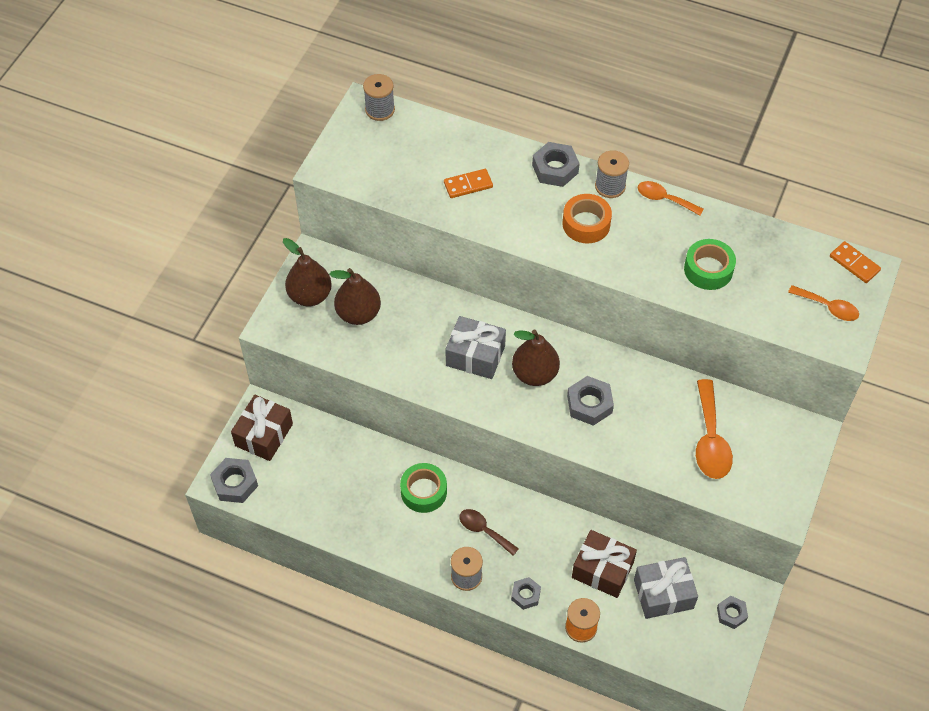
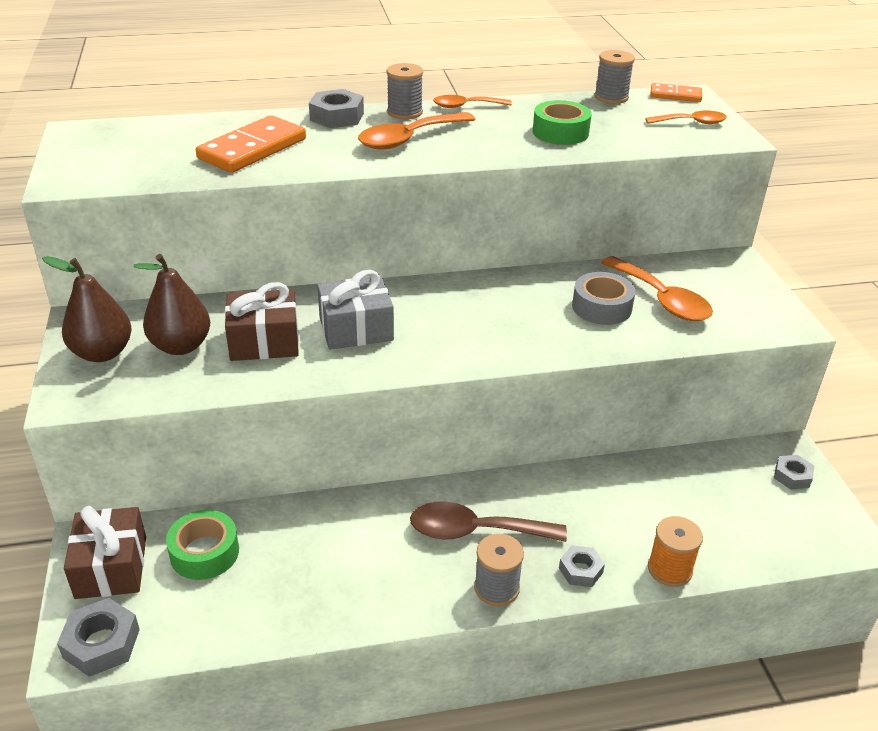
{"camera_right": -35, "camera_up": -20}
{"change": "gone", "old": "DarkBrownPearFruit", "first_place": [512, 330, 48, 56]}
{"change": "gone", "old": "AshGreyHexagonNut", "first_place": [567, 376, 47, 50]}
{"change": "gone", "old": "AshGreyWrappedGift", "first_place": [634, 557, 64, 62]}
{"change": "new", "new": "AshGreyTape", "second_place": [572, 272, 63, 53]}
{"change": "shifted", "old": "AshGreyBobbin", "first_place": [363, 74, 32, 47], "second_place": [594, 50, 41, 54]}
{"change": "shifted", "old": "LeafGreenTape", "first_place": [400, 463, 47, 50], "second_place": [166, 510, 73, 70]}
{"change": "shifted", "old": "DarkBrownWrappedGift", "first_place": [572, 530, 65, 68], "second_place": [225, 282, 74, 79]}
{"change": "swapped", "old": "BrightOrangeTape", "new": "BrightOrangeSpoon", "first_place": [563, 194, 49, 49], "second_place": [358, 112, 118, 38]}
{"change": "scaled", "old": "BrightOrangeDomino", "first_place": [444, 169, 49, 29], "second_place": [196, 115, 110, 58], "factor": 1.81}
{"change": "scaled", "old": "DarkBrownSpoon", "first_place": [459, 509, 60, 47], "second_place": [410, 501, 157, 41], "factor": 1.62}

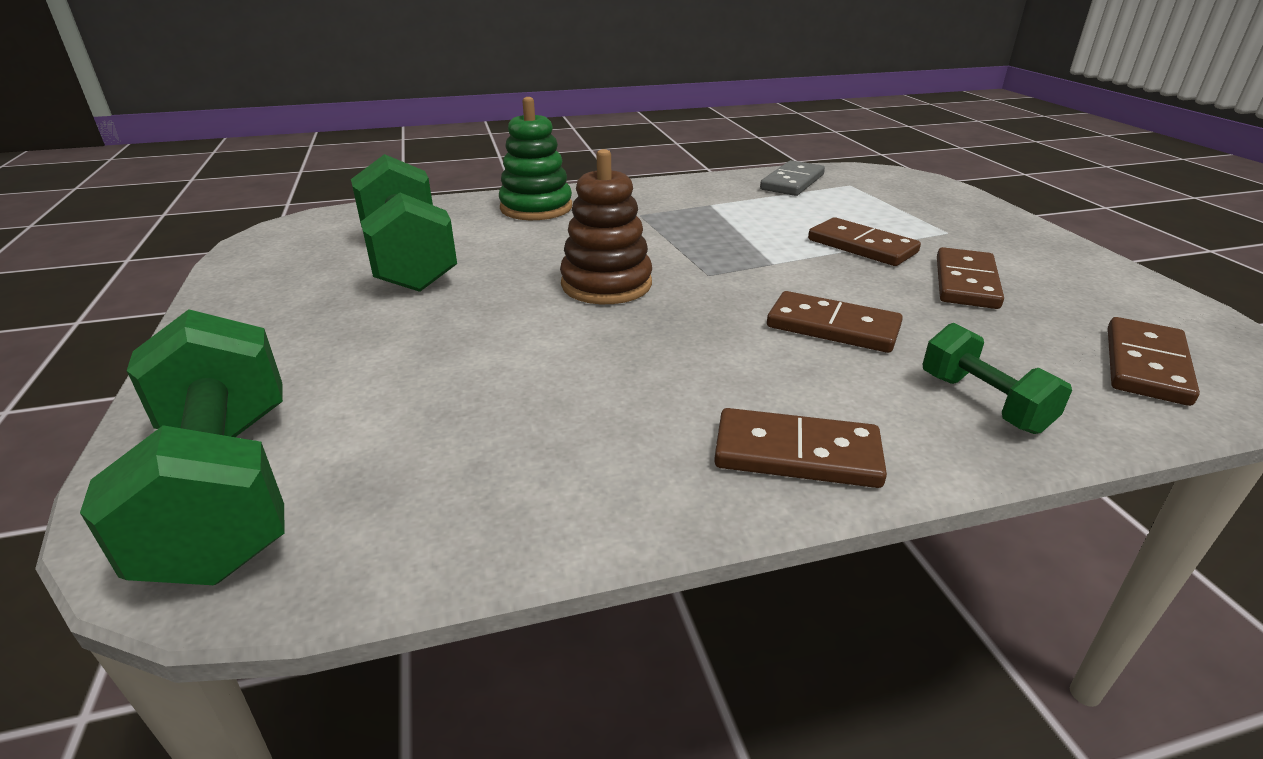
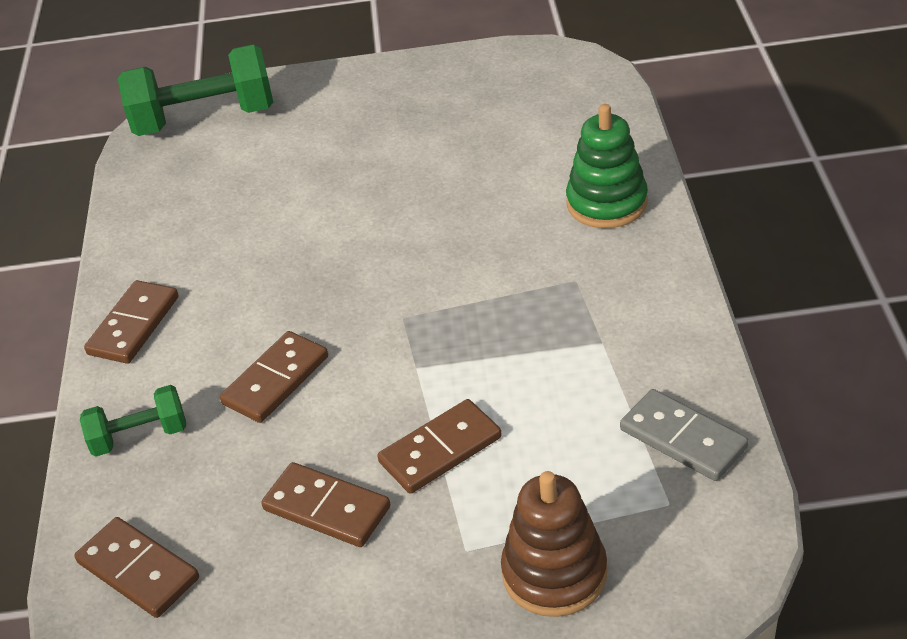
{"camera_right": 105, "camera_up": 10}
{"change": "gone", "old": "LeafGreenDumbbell", "first_place": [351, 154, 106, 138]}
{"change": "shifted", "old": "DarkBrownStackingToy", "first_place": [560, 149, 92, 155], "second_place": [501, 471, 106, 146]}

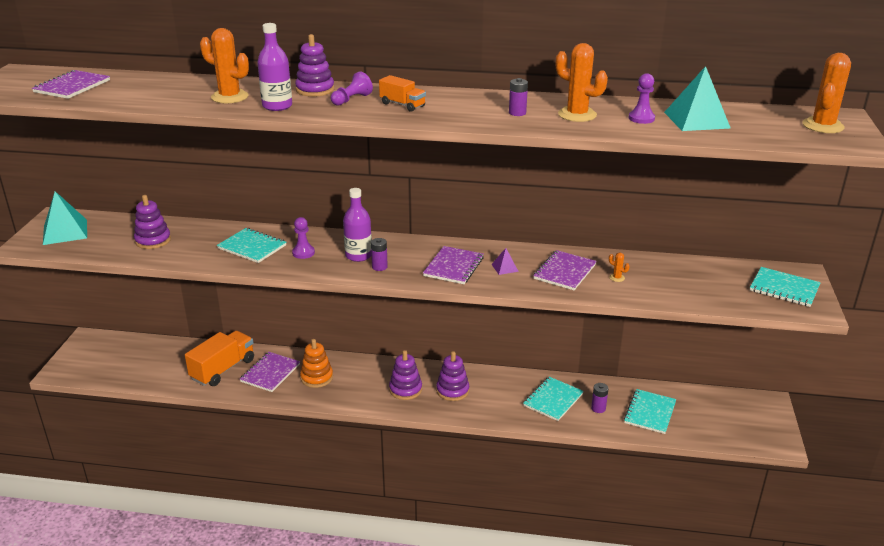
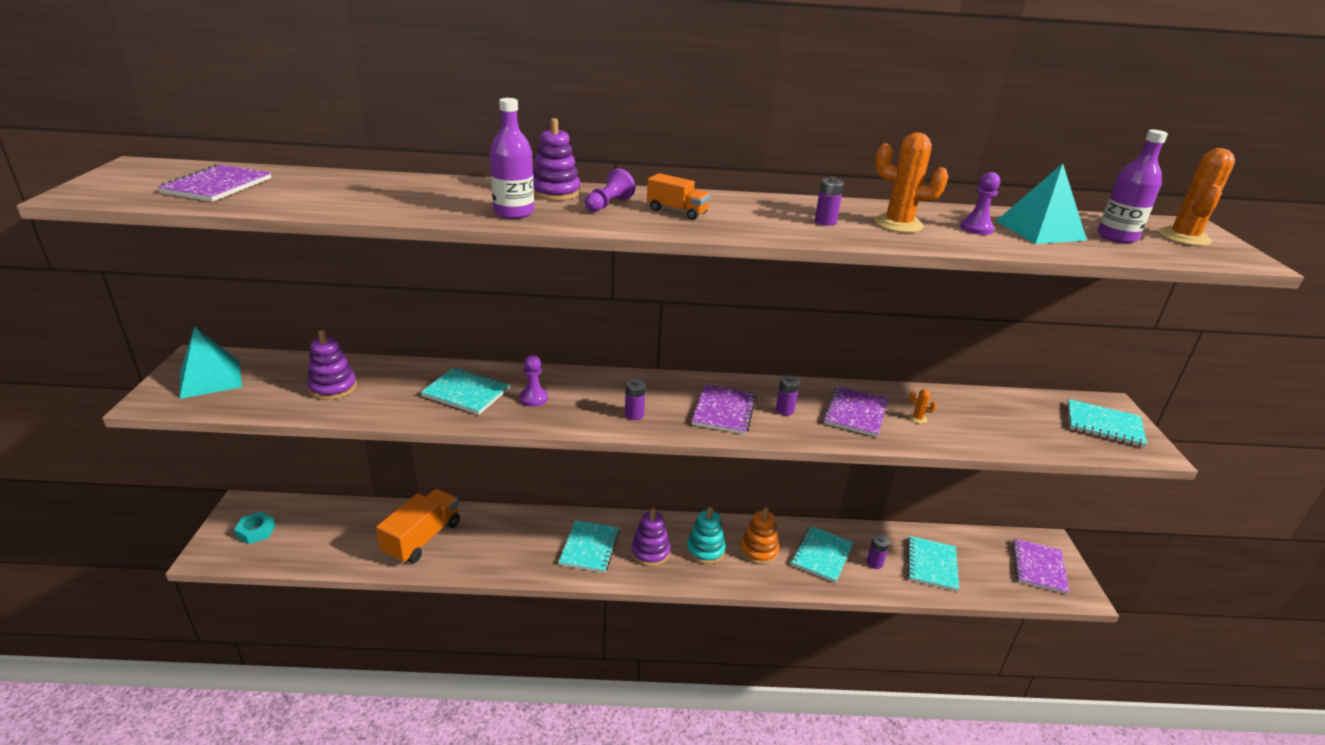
{"camera_right": -10, "camera_up": 0}
{"change": "gone", "old": "BrightOrangeSaguaroCactus", "first_place": [200, 28, 49, 75]}
{"change": "new", "new": "TurquoiseHexagonNut", "second_place": [234, 511, 42, 33]}
{"change": "new", "new": "TurquoiseExerciseBook", "second_place": [558, 520, 62, 53]}
{"change": "shifted", "old": "RoyalPurpleExerciseBook", "first_place": [240, 352, 60, 40], "second_place": [1012, 538, 58, 56]}
{"change": "shifted", "old": "BrightOrangeStackingToy", "first_place": [300, 339, 33, 49], "second_place": [740, 507, 39, 58]}
{"change": "shifted", "old": "RoyalPurpleFlask", "first_place": [343, 188, 29, 74], "second_place": [1097, 130, 71, 113]}
{"change": "swapped", "old": "RoyalPurpleSolidPyramid", "new": "RoyalPurplePowerCell", "first_place": [492, 248, 27, 27], "second_place": [776, 375, 24, 40]}
{"change": "repainted", "old": "RoyalPurpleStackingToy", "new": "TurquoiseStackingToy", "first_place": [436, 351, 33, 50], "second_place": [686, 507, 40, 57]}

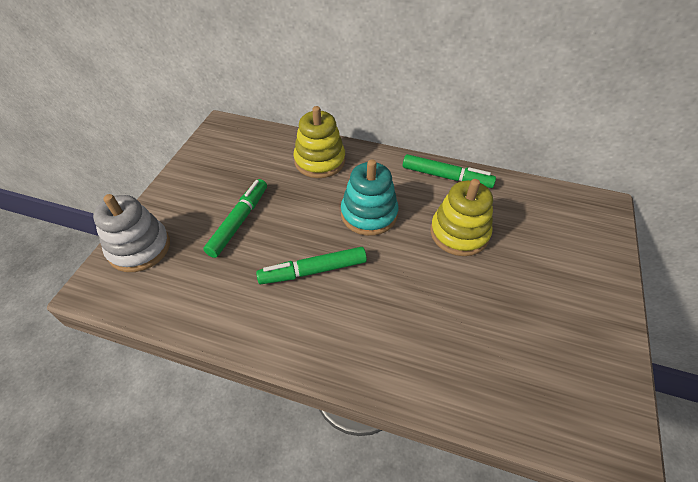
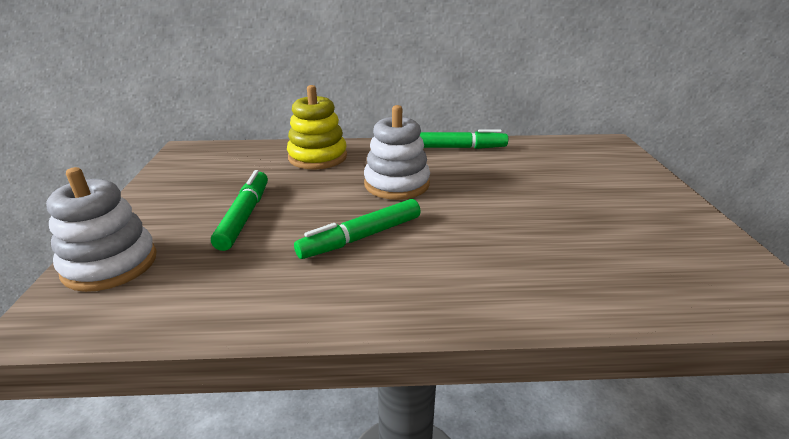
{"camera_right": -20, "camera_up": -20}
{"change": "gone", "old": "BrightYellowStackingToy", "first_place": [430, 179, 63, 77]}
{"change": "repainted", "old": "TurquoiseStackingToy", "new": "WhiteStackingToy", "first_place": [341, 159, 57, 77], "second_place": [364, 105, 66, 95]}

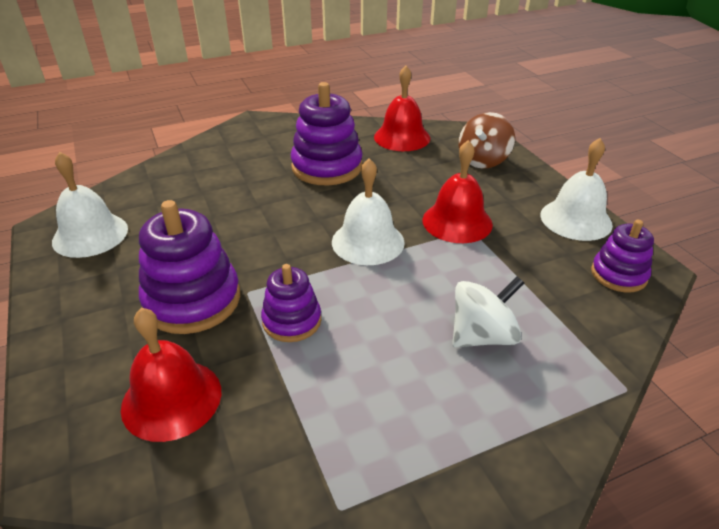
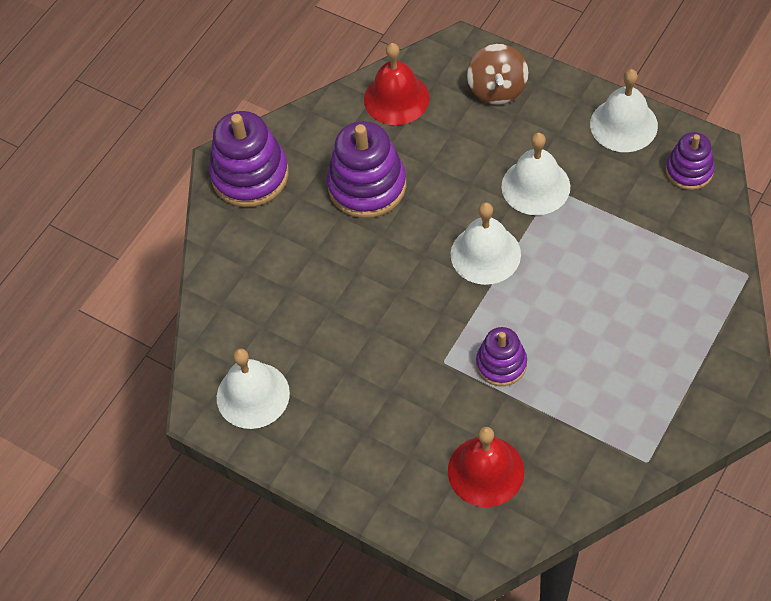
{"camera_right": -30, "camera_up": 20}
{"change": "gone", "old": "WhiteWhirligig", "first_place": [452, 276, 72, 72]}
{"change": "shifted", "old": "RoyalPurpleStackingToy", "first_place": [139, 200, 101, 134], "second_place": [209, 111, 80, 96]}
{"change": "repainted", "old": "ScarletHandBell", "new": "WhiteHandBell", "first_place": [423, 140, 70, 103], "second_place": [501, 133, 69, 82]}

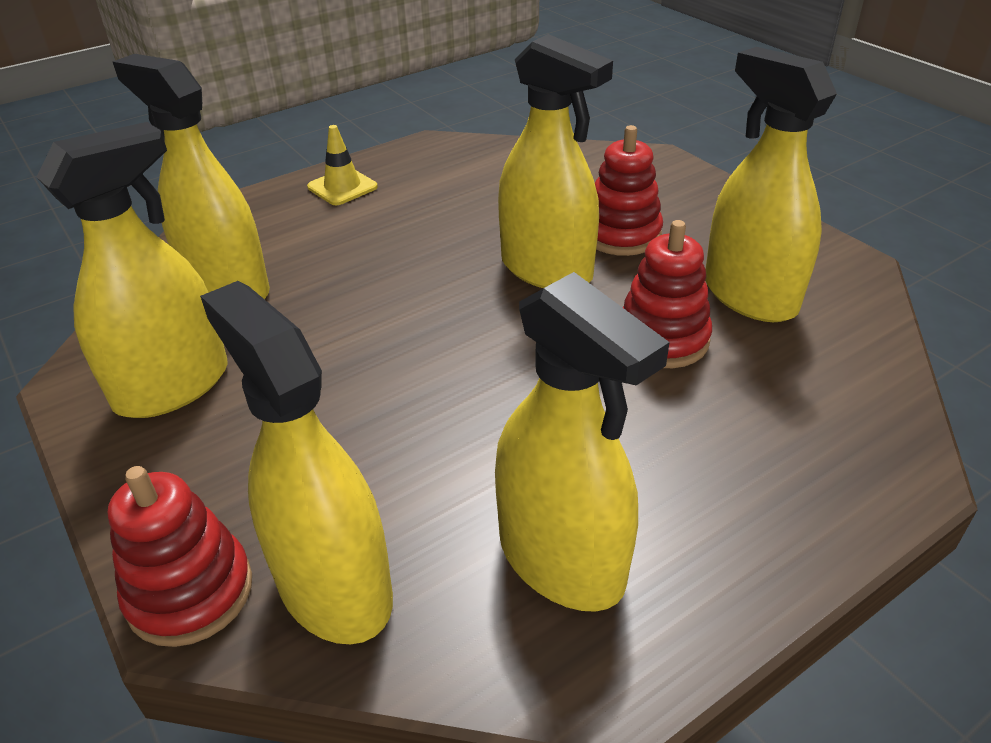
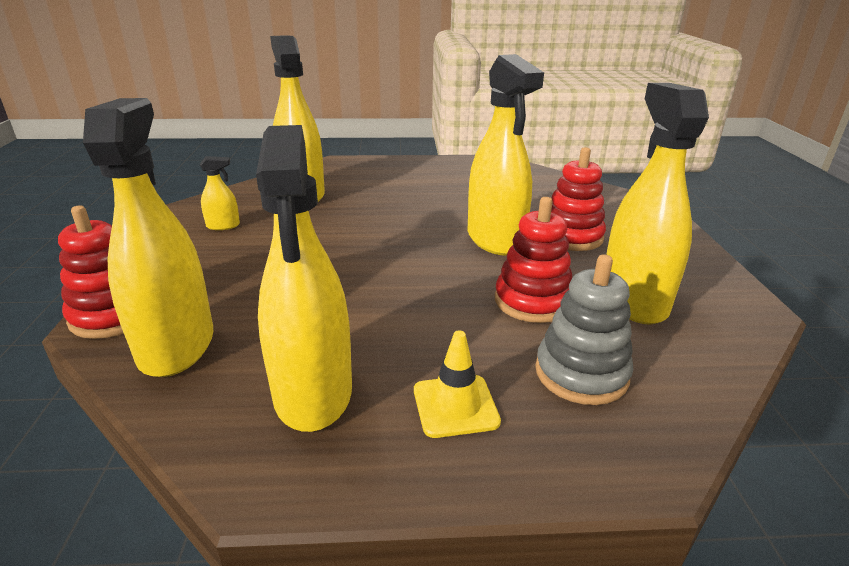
{"camera_right": 30, "camera_up": -10}
{"change": "new", "new": "AshGreyStackingToy", "second_place": [535, 255, 98, 150]}
{"change": "shifted", "old": "BrightYellowTrafficCone", "first_place": [307, 125, 71, 80], "second_place": [414, 331, 87, 107]}
{"change": "scaled", "old": "BrightYellowSprayer", "first_place": [37, 122, 191, 296], "second_place": [200, 156, 40, 74], "factor": 0.43}

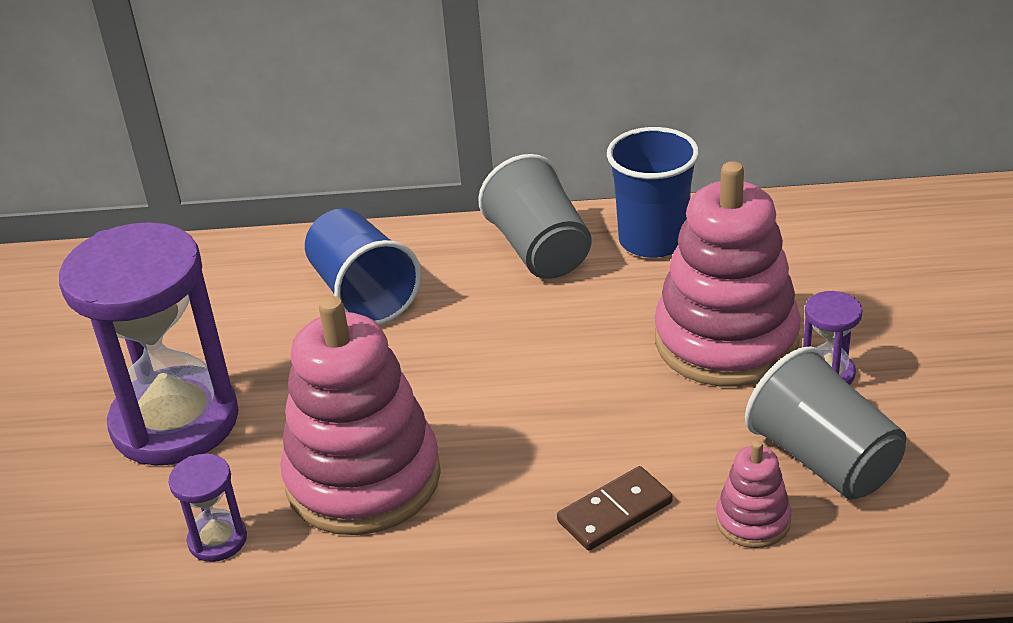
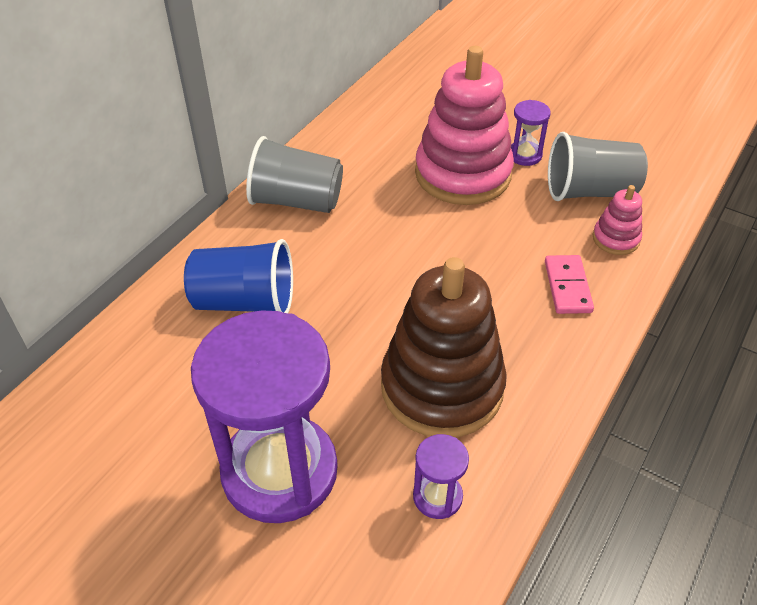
{"camera_right": -60, "camera_up": 10}
{"change": "gone", "old": "BlueCup", "first_place": [607, 127, 92, 131]}
{"change": "repainted", "old": "RosePinkStackingToy", "new": "DarkBrownStackingToy", "first_place": [280, 296, 161, 239], "second_place": [381, 257, 126, 180]}
{"change": "repainted", "old": "DarkBrownDomino", "new": "RosePinkDomino", "first_place": [557, 466, 115, 84], "second_place": [545, 255, 49, 59]}

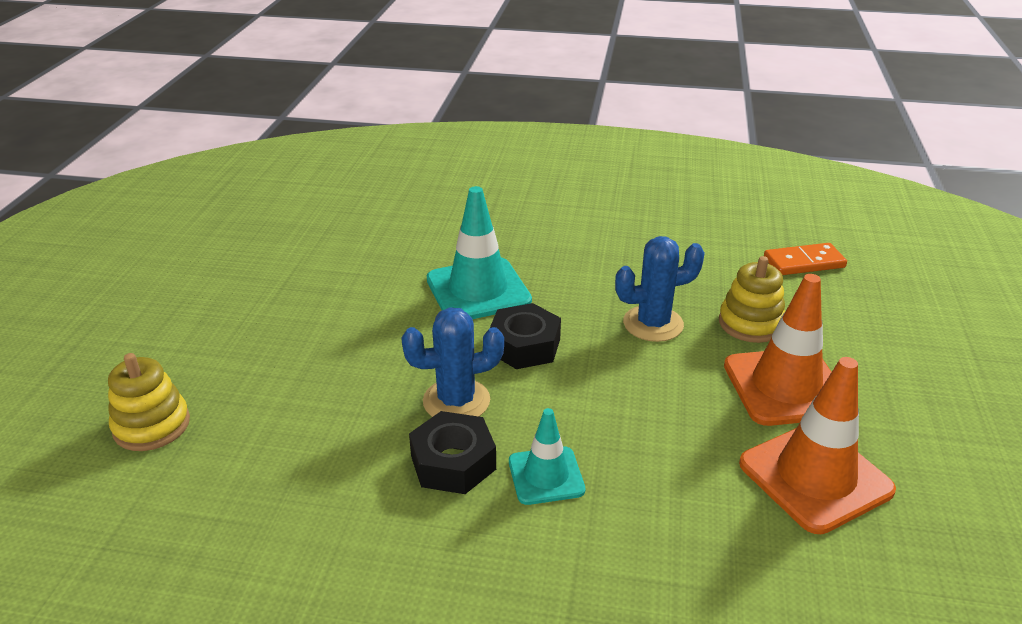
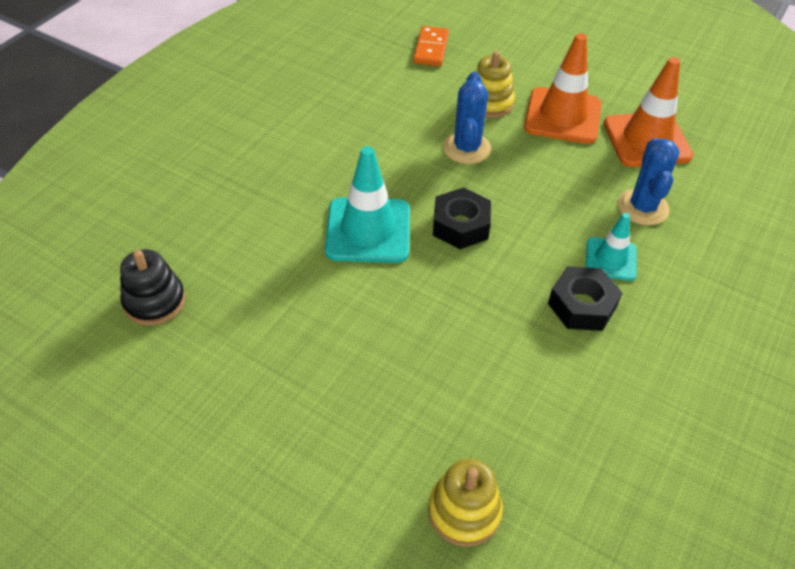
{"camera_right": -70, "camera_up": 15}
{"change": "new", "new": "JetBlackStackingToy", "second_place": [120, 249, 66, 76]}
{"change": "shifted", "old": "BlueSaguaroCactus", "first_place": [401, 307, 103, 110], "second_place": [618, 138, 62, 87]}

